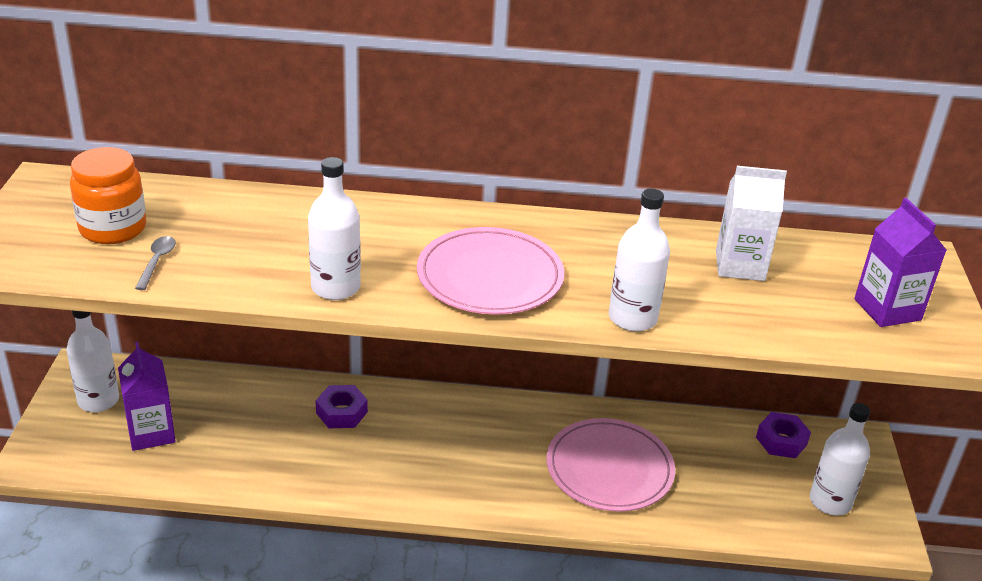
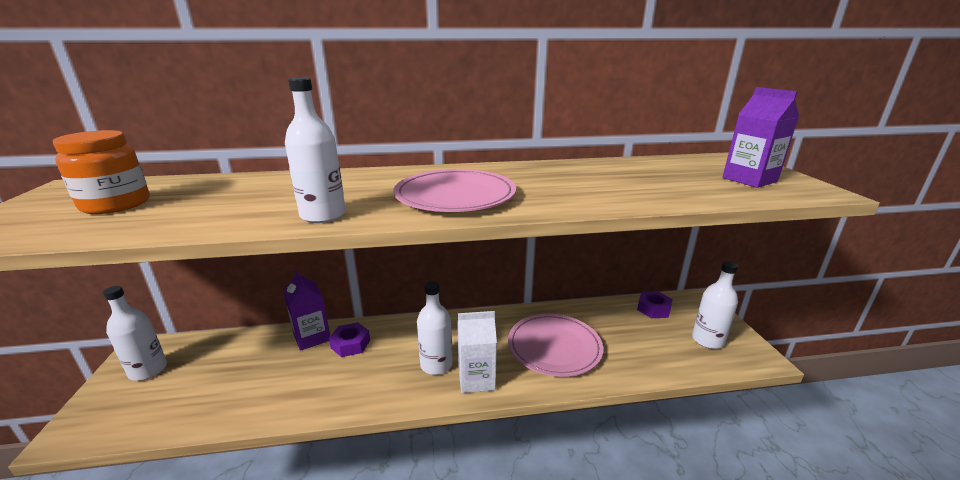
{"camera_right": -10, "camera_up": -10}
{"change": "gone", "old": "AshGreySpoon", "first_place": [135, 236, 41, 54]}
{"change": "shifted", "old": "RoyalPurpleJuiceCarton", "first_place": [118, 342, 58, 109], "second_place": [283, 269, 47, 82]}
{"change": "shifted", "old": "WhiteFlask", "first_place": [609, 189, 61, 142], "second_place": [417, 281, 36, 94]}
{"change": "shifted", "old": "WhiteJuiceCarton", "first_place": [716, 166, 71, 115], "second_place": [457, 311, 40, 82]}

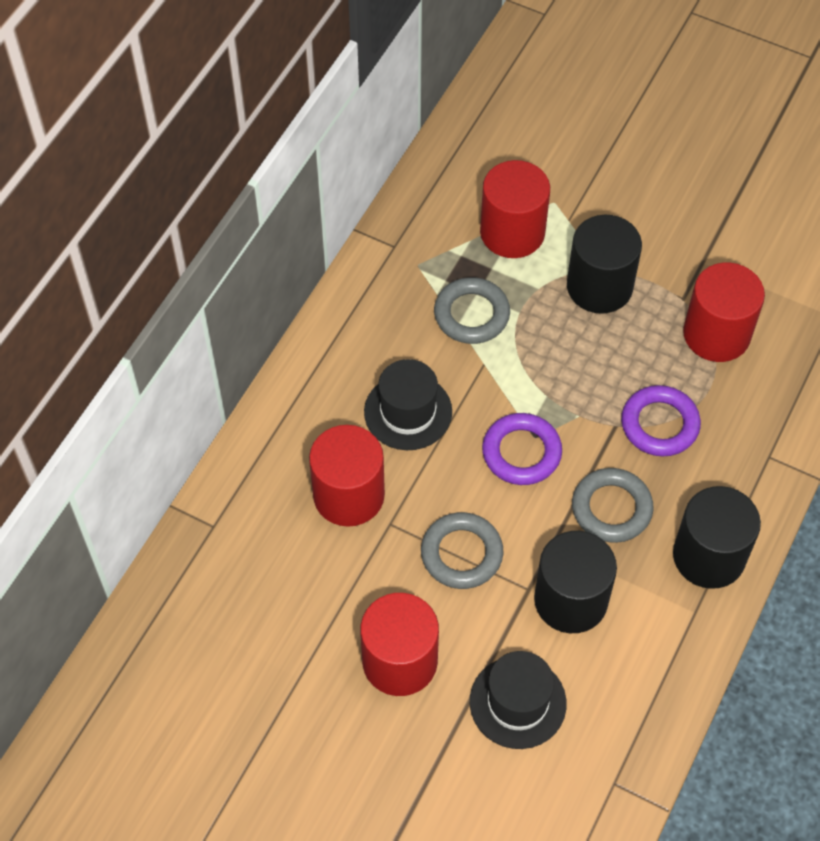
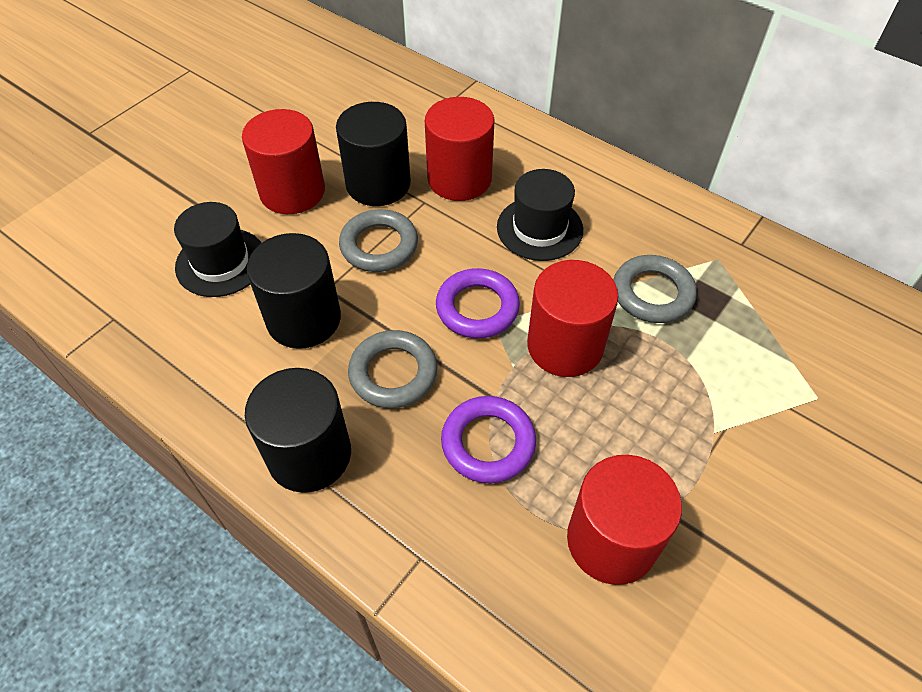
{"camera_right": 100, "camera_up": -5}
{"change": "shifted", "old": "ScarletCylinderShape", "first_place": [480, 160, 70, 98], "second_place": [527, 260, 92, 117]}
{"change": "shifted", "old": "JetBlackCylinderShape", "first_place": [567, 215, 75, 99], "second_place": [336, 102, 75, 104]}

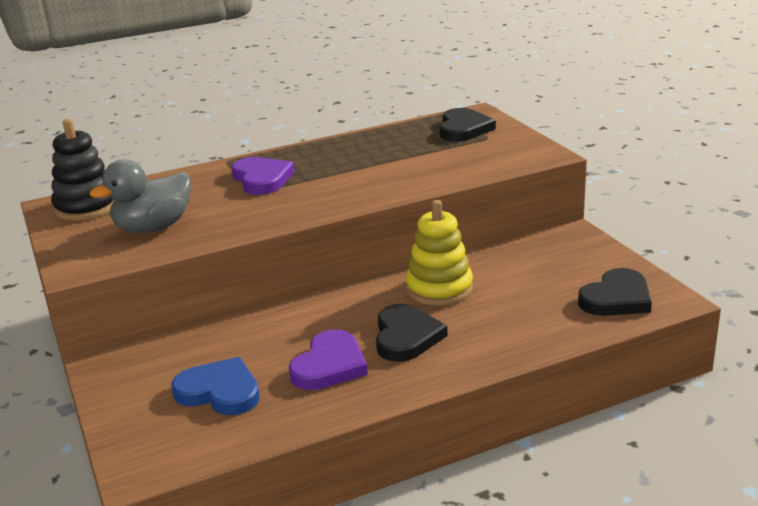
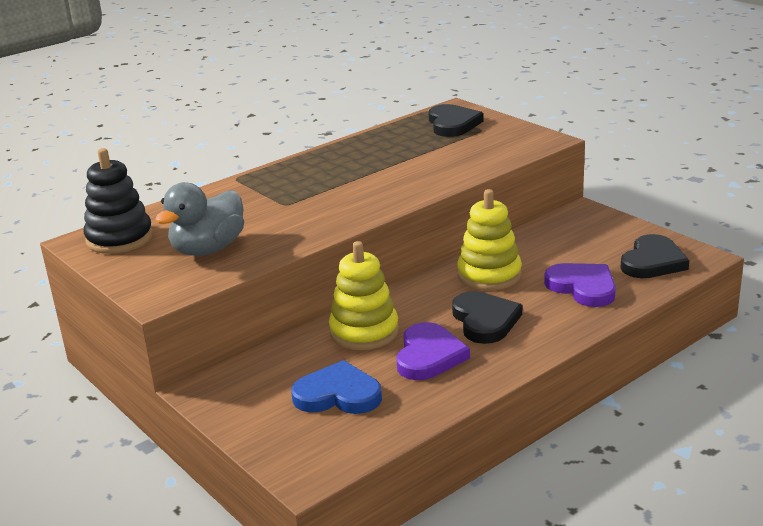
{"camera_right": -15, "camera_up": 0}
{"change": "new", "new": "BrightYellowStackingToy", "second_place": [329, 241, 70, 109]}
{"change": "shifted", "old": "RoyalPurpleHeartShape", "first_place": [231, 157, 64, 38], "second_place": [544, 263, 72, 44]}

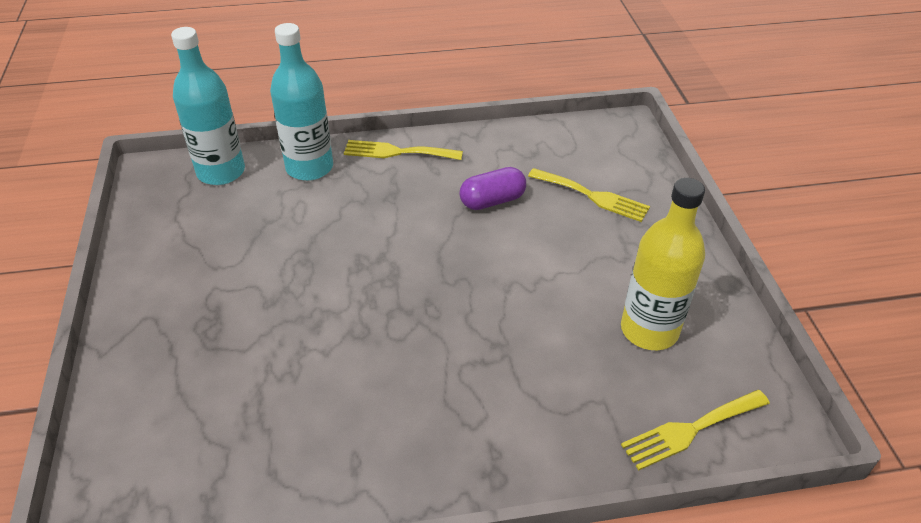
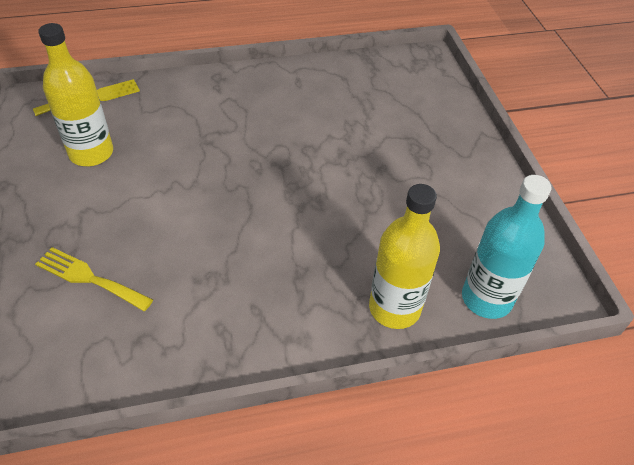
{"camera_right": 175, "camera_up": 5}
{"change": "gone", "old": "BrightYellowFork", "first_place": [344, 140, 119, 20]}
{"change": "gone", "old": "RoyalPurplePill", "first_place": [460, 167, 66, 43]}
{"change": "repainted", "old": "TurquoiseFlask", "new": "BrightYellowFlask", "first_place": [270, 23, 63, 158], "second_place": [369, 184, 71, 145]}

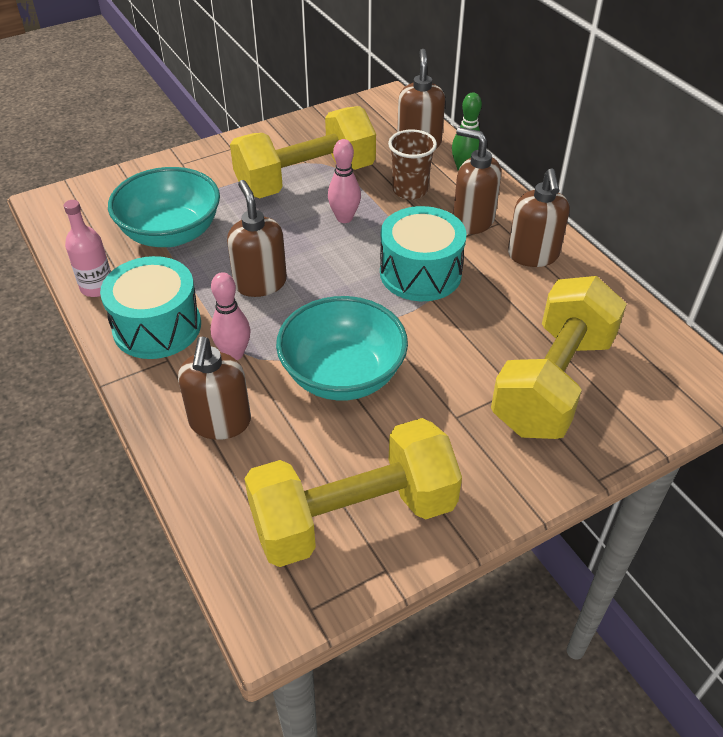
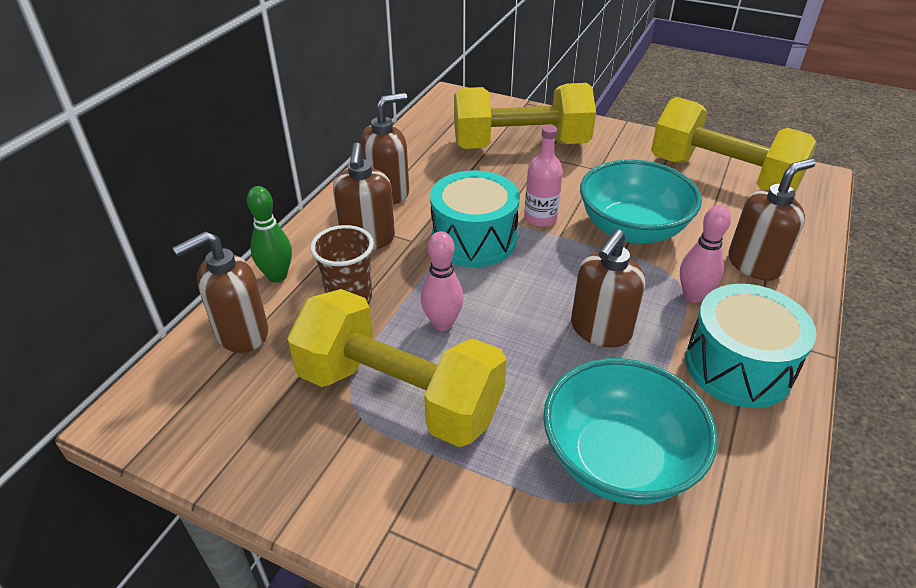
{"camera_right": -125, "camera_up": -5}
{"change": "shifted", "old": "RosePinkFlask", "first_place": [64, 200, 47, 97], "second_place": [524, 125, 39, 102]}

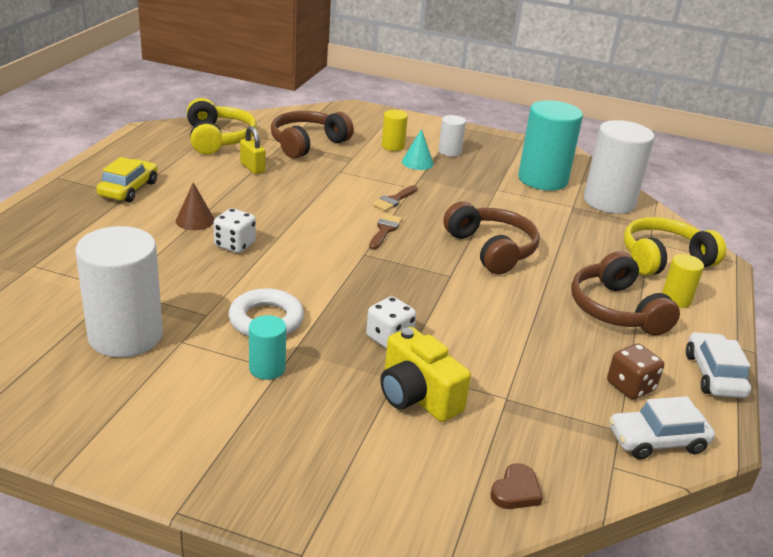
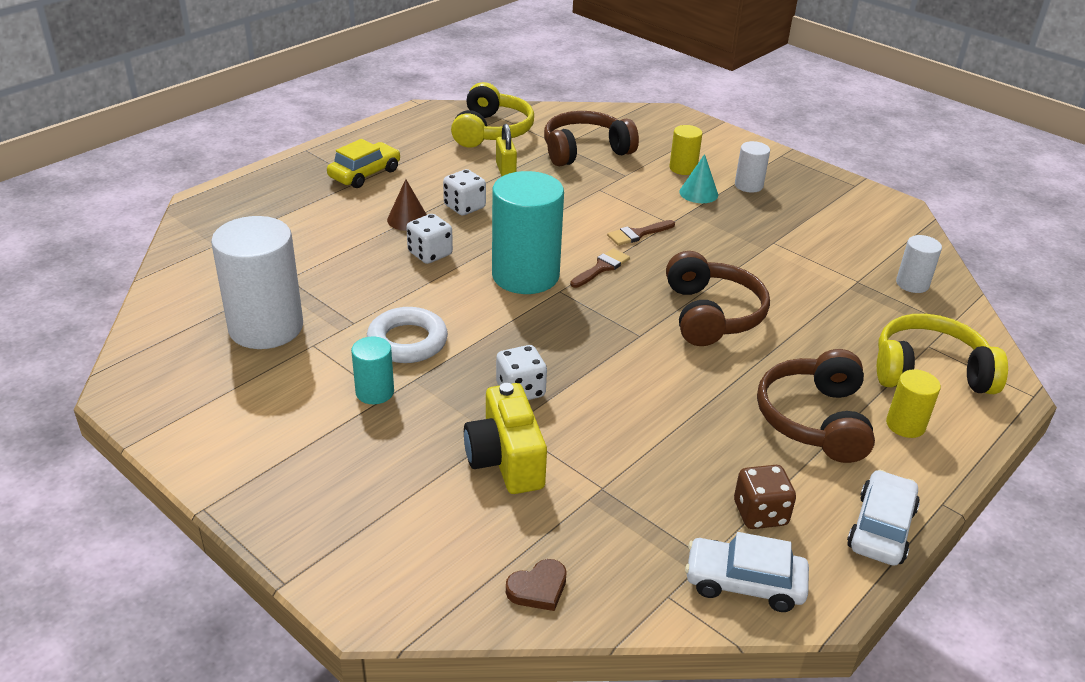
{"camera_right": 25, "camera_up": 5}
{"change": "new", "new": "WhiteGameDie", "second_place": [443, 169, 43, 46]}
{"change": "shifted", "old": "TurquoiseCylinderShape", "first_place": [518, 100, 65, 91], "second_place": [492, 171, 72, 123]}
{"change": "scaled", "old": "WhiteCylinderShape", "first_place": [584, 120, 71, 94], "second_place": [896, 235, 46, 58], "factor": 0.49}

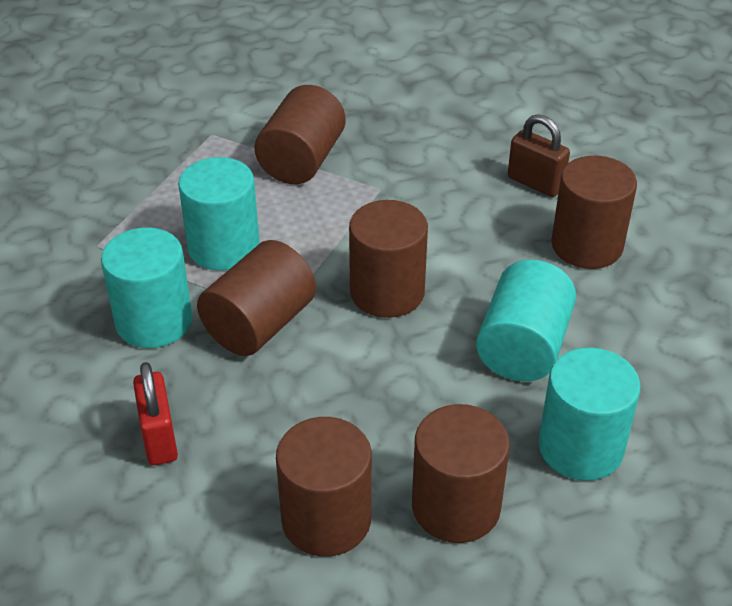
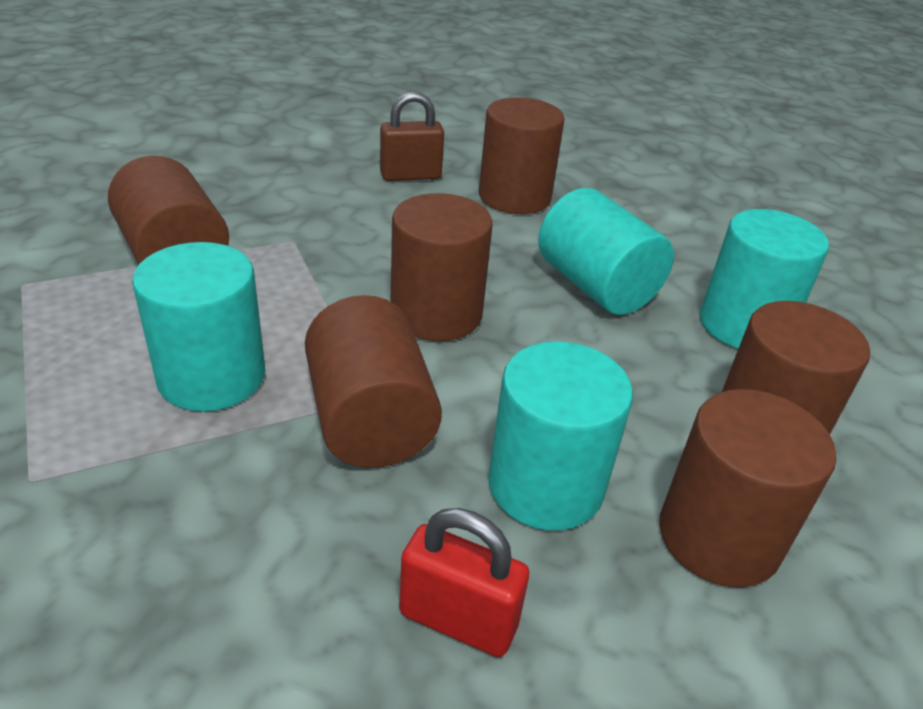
{"camera_right": -55, "camera_up": -5}
{"change": "shifted", "old": "TurquoiseCylinderShape", "first_place": [101, 227, 91, 121], "second_place": [489, 341, 144, 190]}

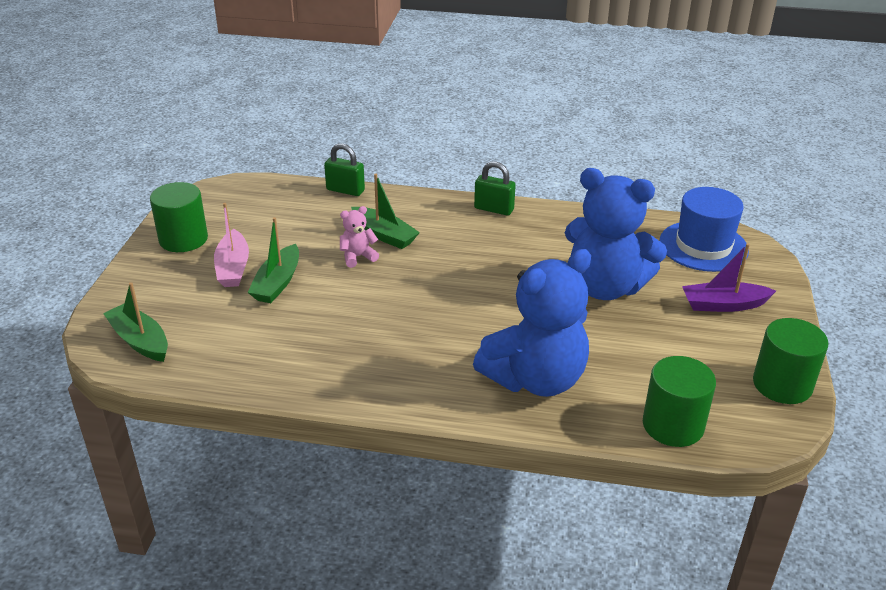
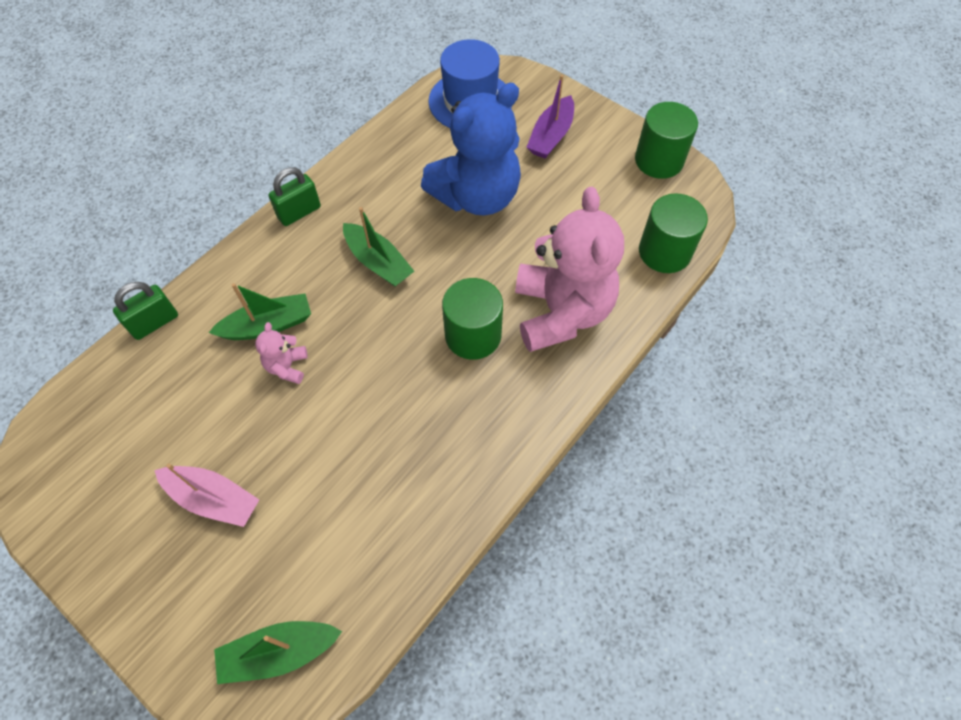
{"camera_right": -60, "camera_up": 25}
{"change": "shifted", "old": "LeafGreenCylinderShape", "first_place": [150, 182, 58, 70], "second_place": [442, 278, 61, 82]}
{"change": "shifted", "old": "LeafGreenToyBoat", "first_place": [247, 217, 52, 86], "second_place": [343, 207, 71, 80]}
{"change": "repainted", "old": "BlueTeddyBear", "new": "RosePinkTeddyBear", "first_place": [473, 249, 118, 148], "second_place": [515, 187, 109, 165]}

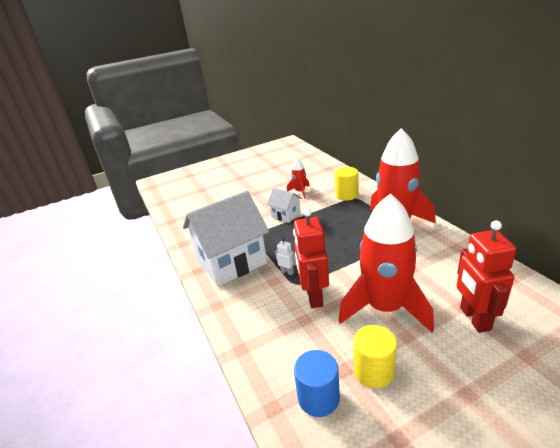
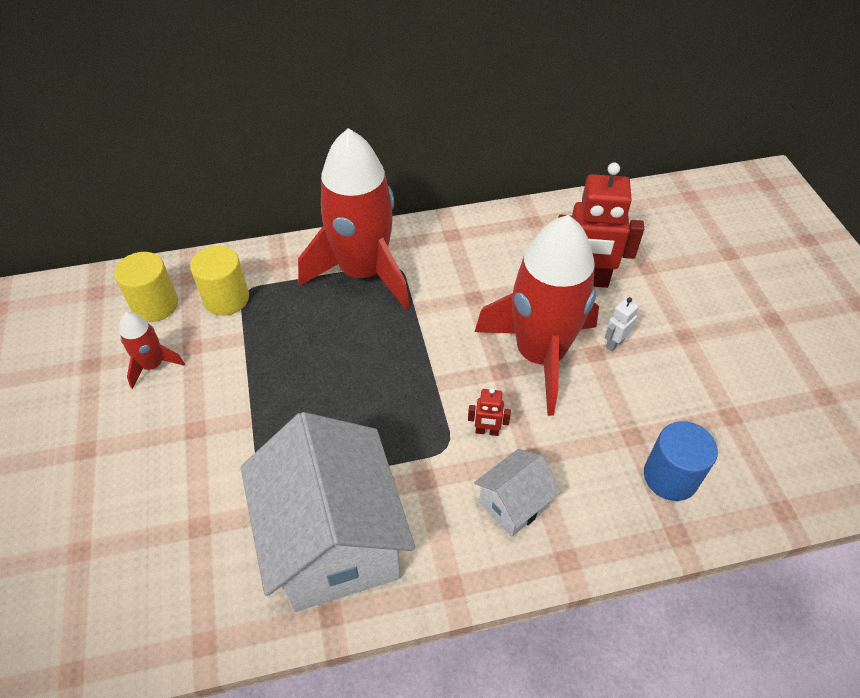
{"camera_right": -80, "camera_up": 20}
{"change": "shifted", "old": "WhiteHouse", "first_place": [267, 188, 35, 35], "second_place": [474, 449, 87, 88]}
{"change": "shifted", "old": "WhiteRobotFigure", "first_place": [275, 238, 21, 37], "second_place": [605, 297, 34, 54]}
{"change": "shifted", "old": "BrightYellowCylinderShape", "first_place": [353, 325, 44, 63], "second_place": [114, 252, 64, 70]}
{"change": "scaled", "old": "ScarletRobotFigure", "first_place": [293, 208, 36, 100], "second_place": [468, 388, 43, 48], "factor": 0.44}

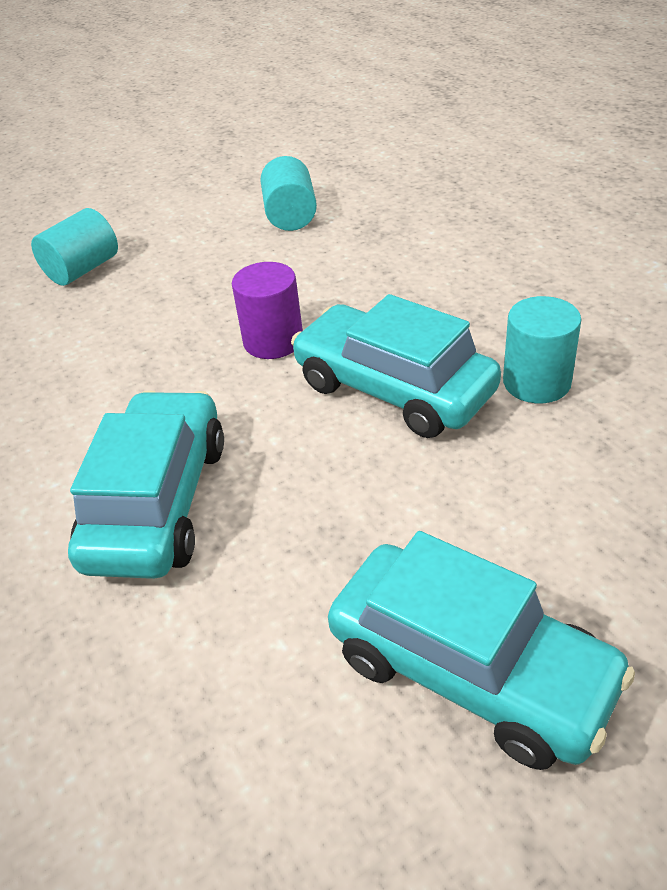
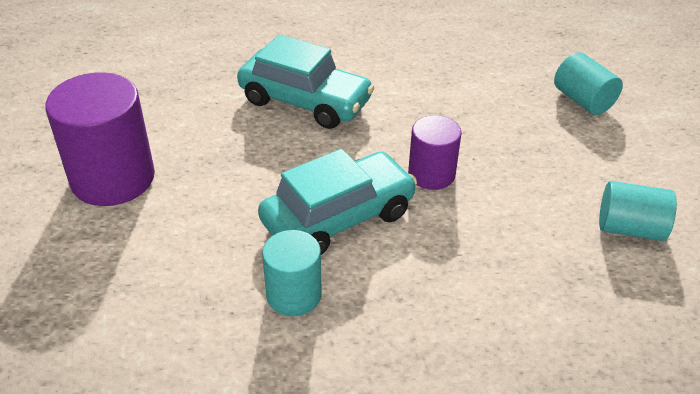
{"camera_right": 105, "camera_up": 0}
{"change": "swapped", "old": "TurquoiseAutomobile", "new": "RoyalPurpleCylinderShape", "first_place": [328, 531, 307, 239], "second_place": [45, 72, 110, 134]}

